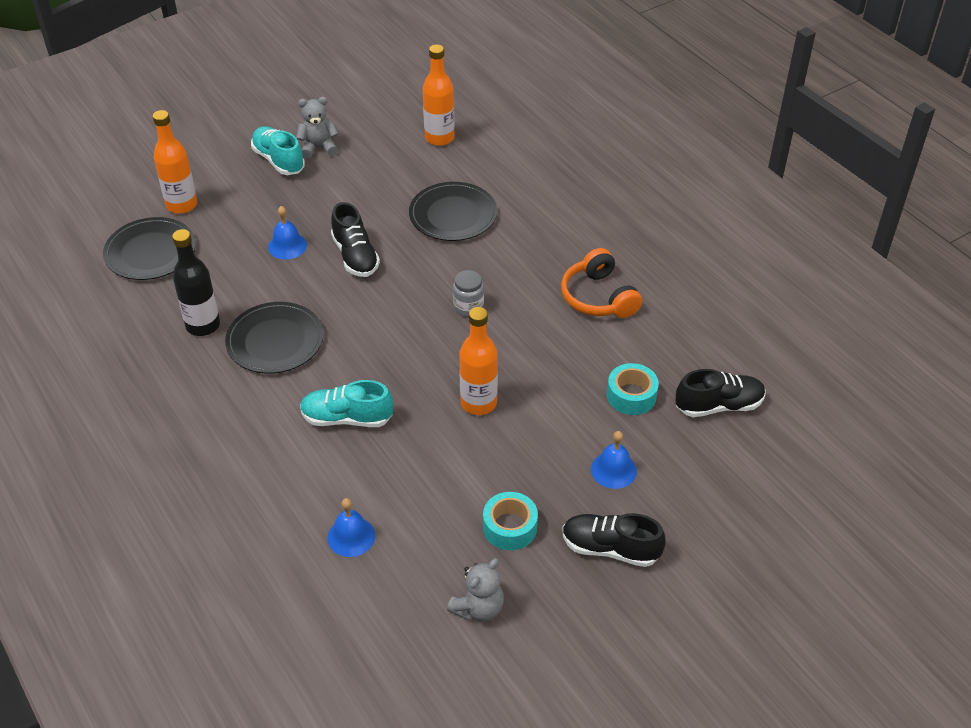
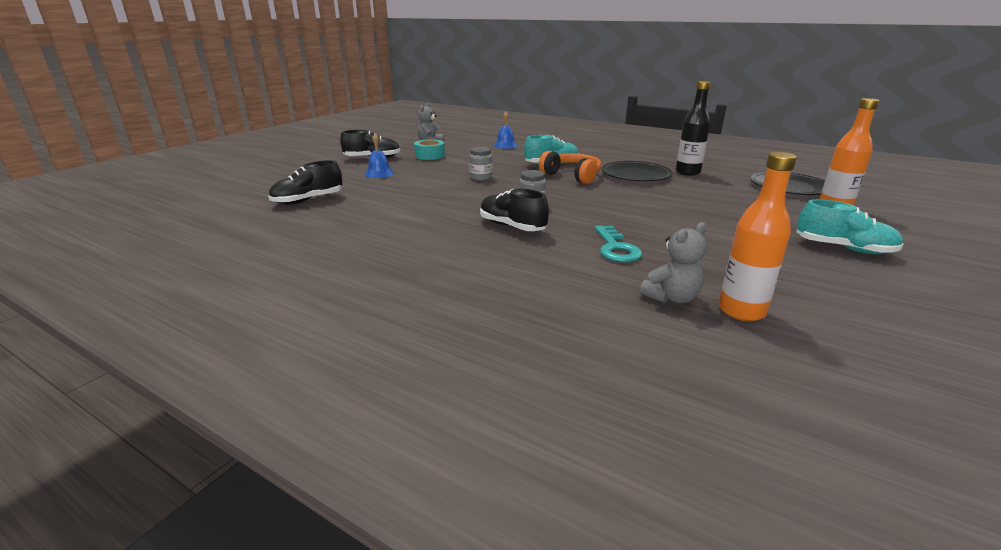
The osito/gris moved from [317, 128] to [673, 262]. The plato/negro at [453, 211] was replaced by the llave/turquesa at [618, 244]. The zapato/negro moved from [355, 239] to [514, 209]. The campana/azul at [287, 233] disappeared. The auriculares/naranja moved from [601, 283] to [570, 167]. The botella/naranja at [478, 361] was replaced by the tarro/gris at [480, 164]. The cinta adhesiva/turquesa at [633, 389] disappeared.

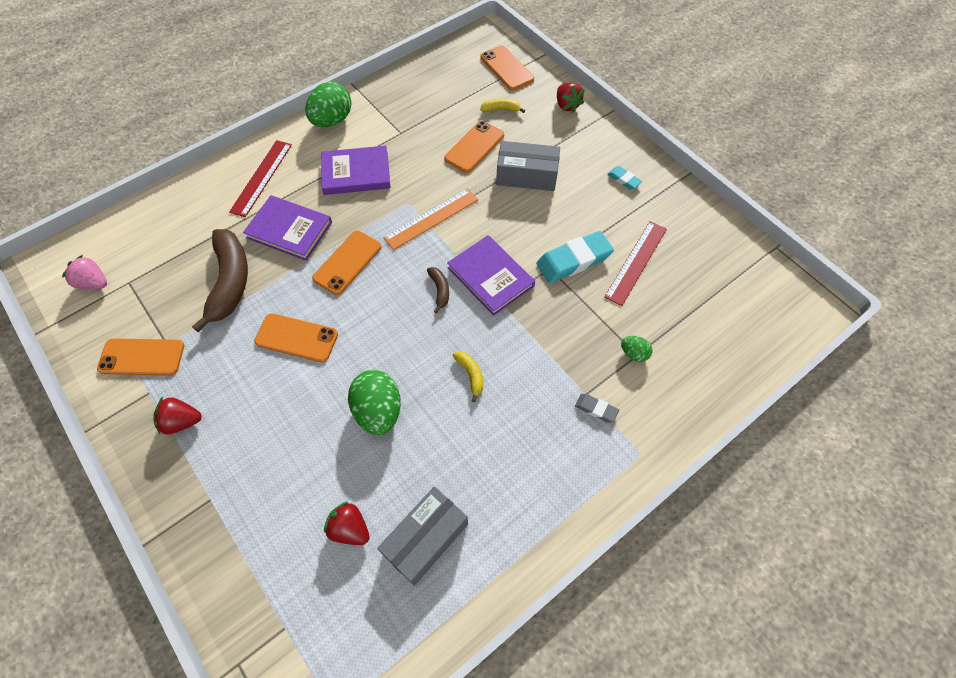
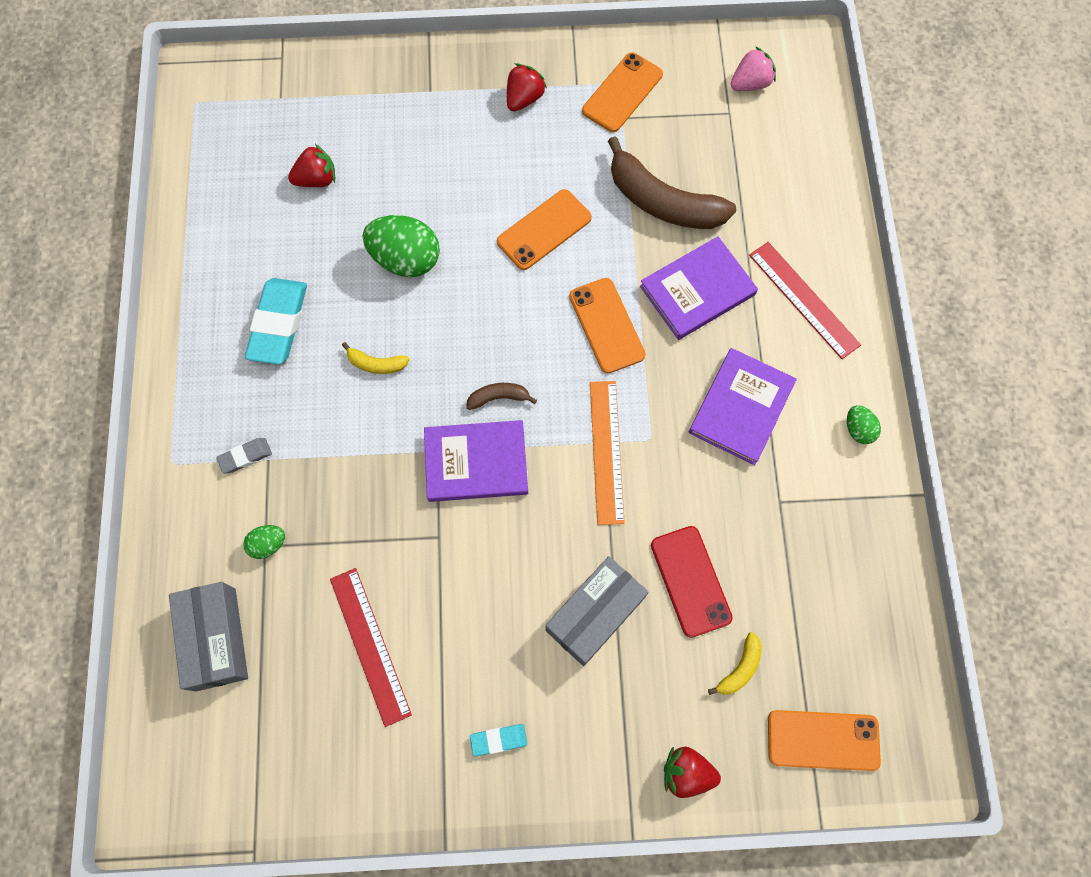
The huevo/verde at [328, 104] changed to 0.50 times the size. The móvil/naranja at [474, 147] became the móvil/rojo at [692, 582]. The goma de borrar/turquesa moved from [575, 257] to [276, 321]. The plátano/marrón at [438, 290] turned 150 degrees clockwise. The caja/gris moved from [422, 536] to [208, 636].

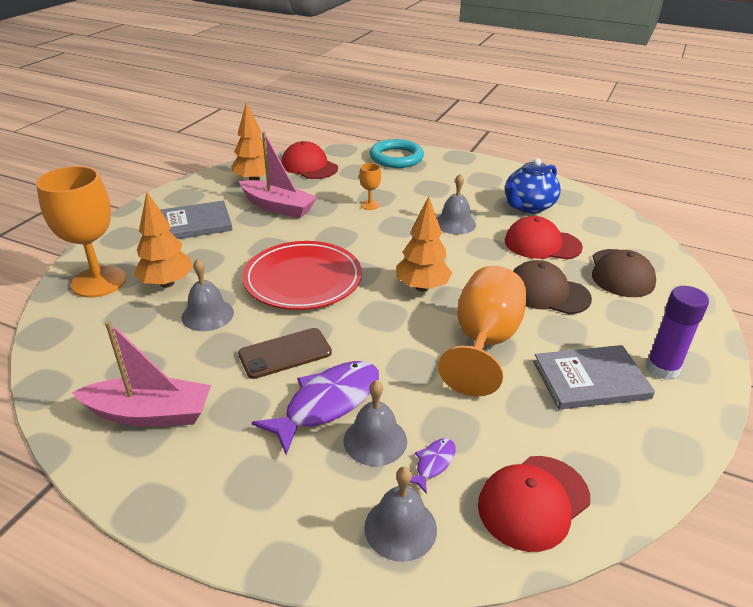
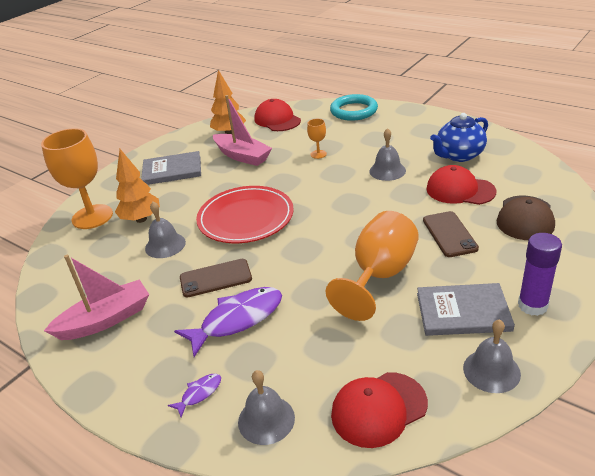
The árbol/naranja at [424, 244] disappeared. The gorra/marrón at [552, 287] was replaced by the móvil/marrón at [451, 234]. The barco/rosa at [141, 373] turned 45 degrees counterclockwise. The campana/gris moved from [375, 423] to [492, 356]. The pez/morado moved from [433, 466] to [194, 395].

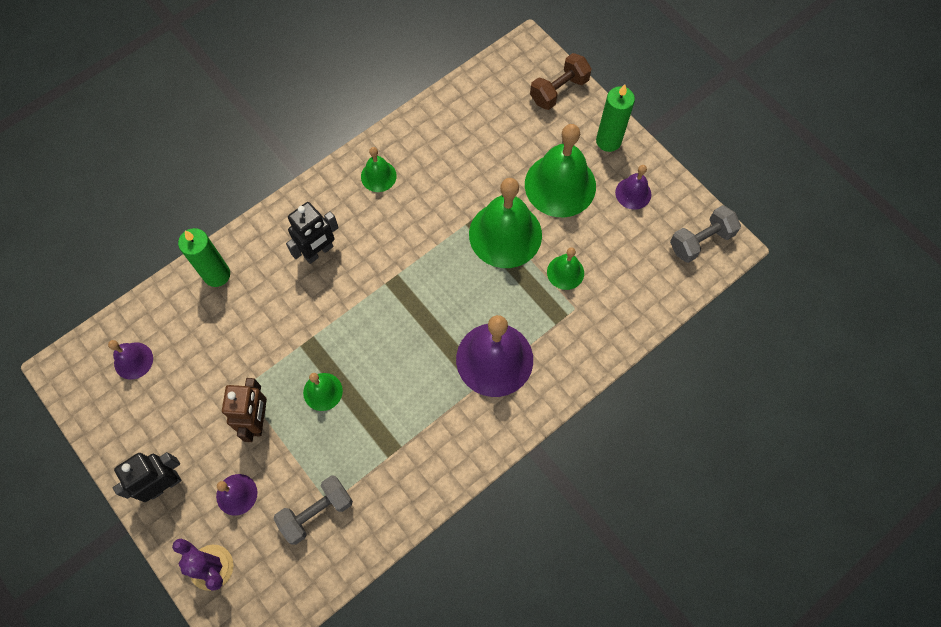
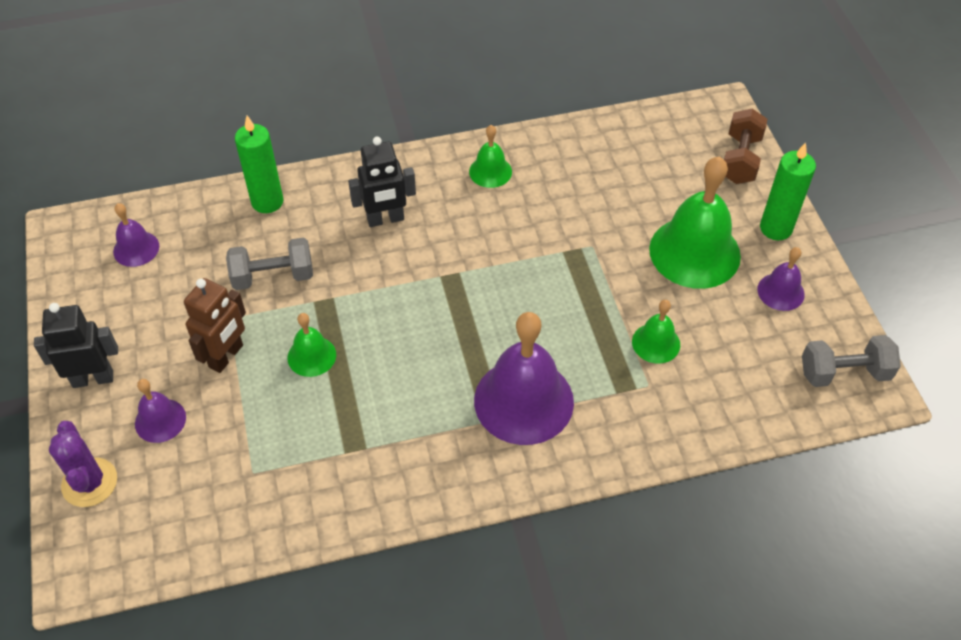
The mancuerna/marrón at [561, 81] turned 60 degrees counterclockwise. The campana/verde at [505, 223] disappeared. The mancuerna/gris moved from [313, 510] to [269, 263].

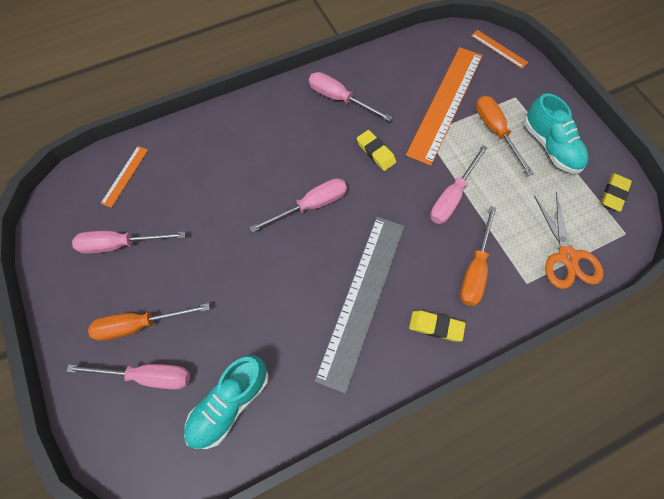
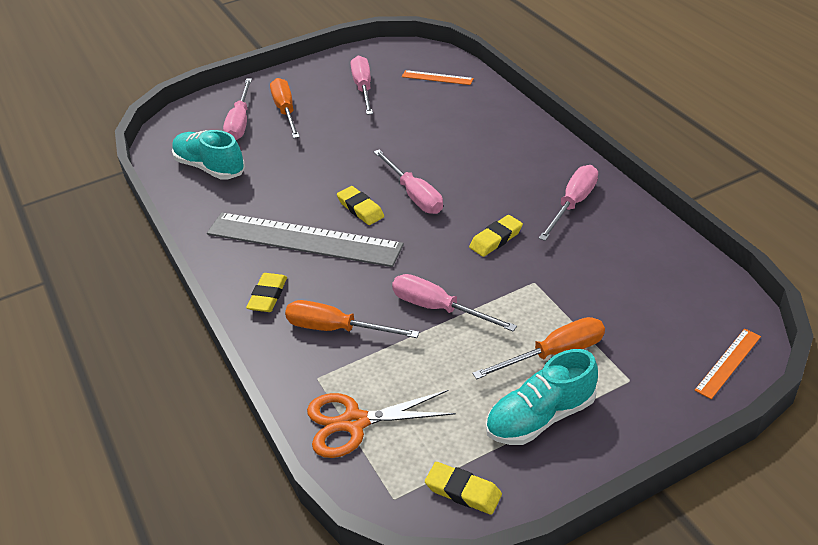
The regla/naranja at [444, 106] disappeared. The goma de borrar/amarillo at [360, 205] appeared.

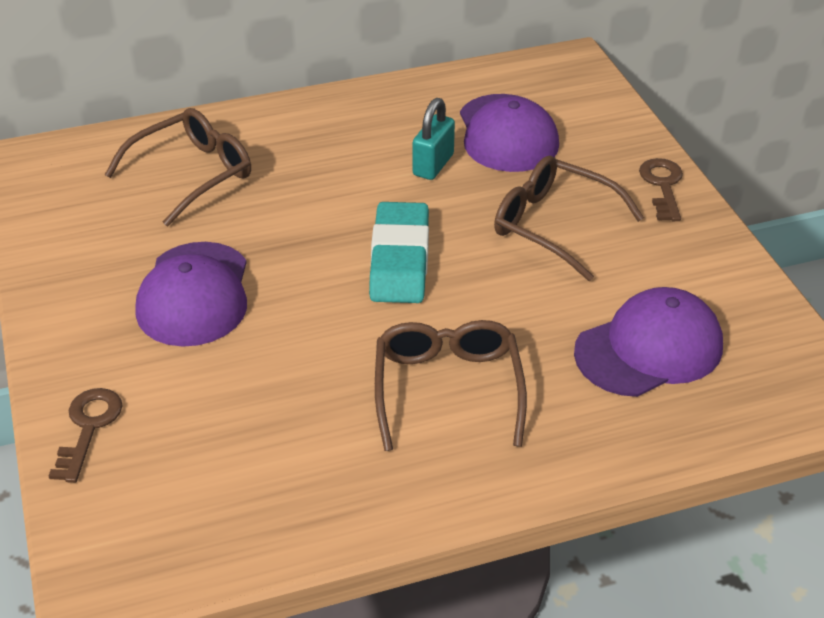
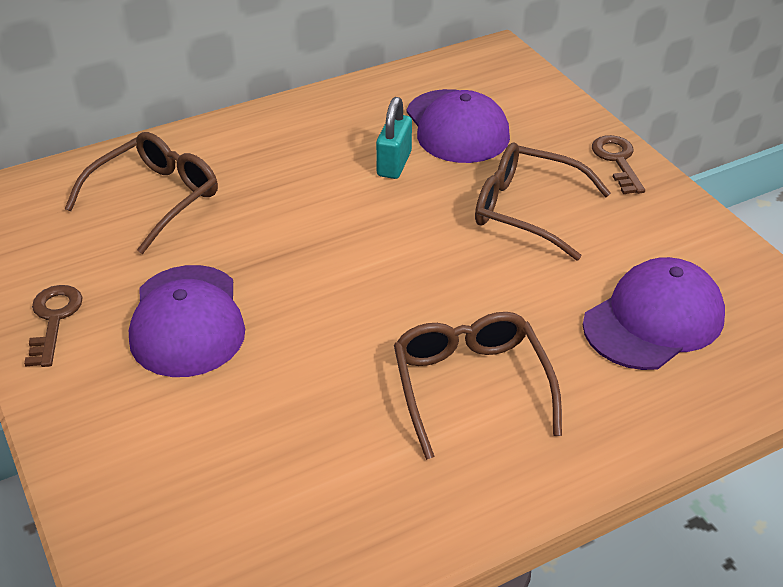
The goma de borrar/turquesa at [399, 252] disappeared. The llave/marrón moved from [85, 435] to [53, 326].

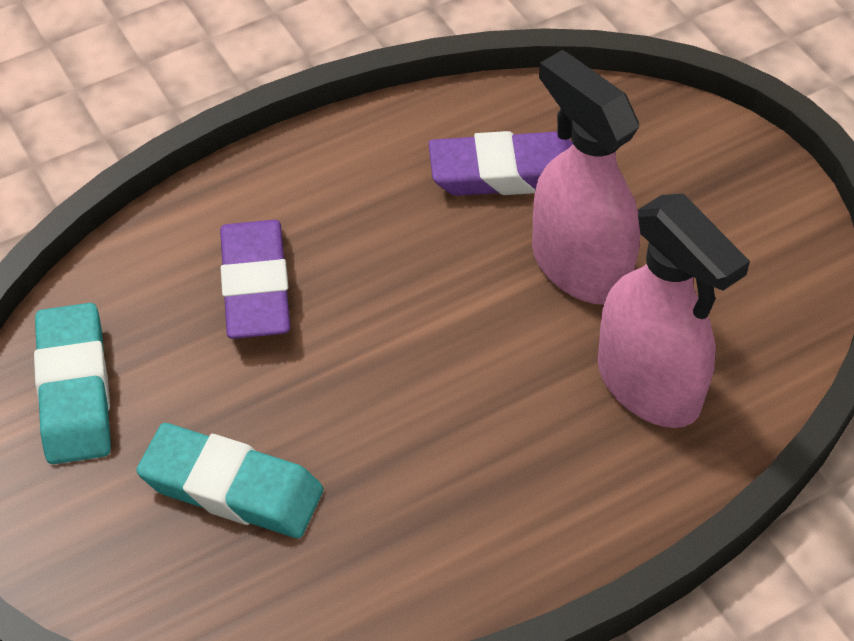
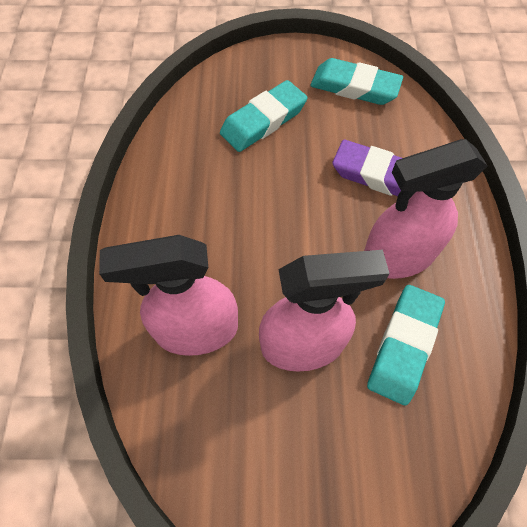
The goma de borrar/morado at [500, 163] became the goma de borrar/turquesa at [406, 345]. The pulverizador/rosa at [426, 209] appeared.

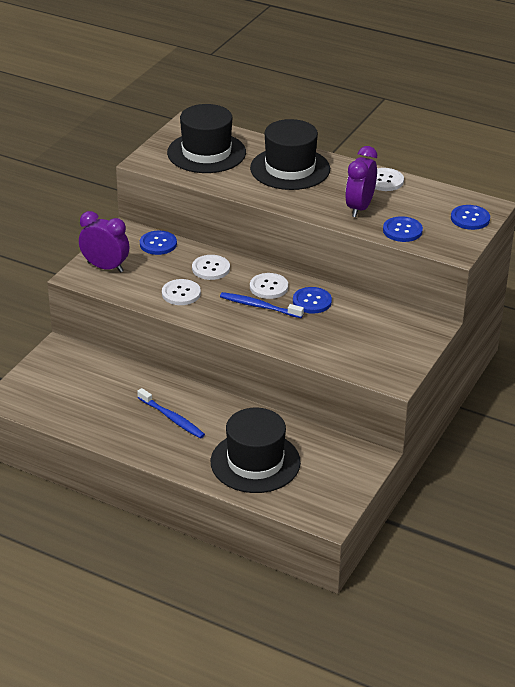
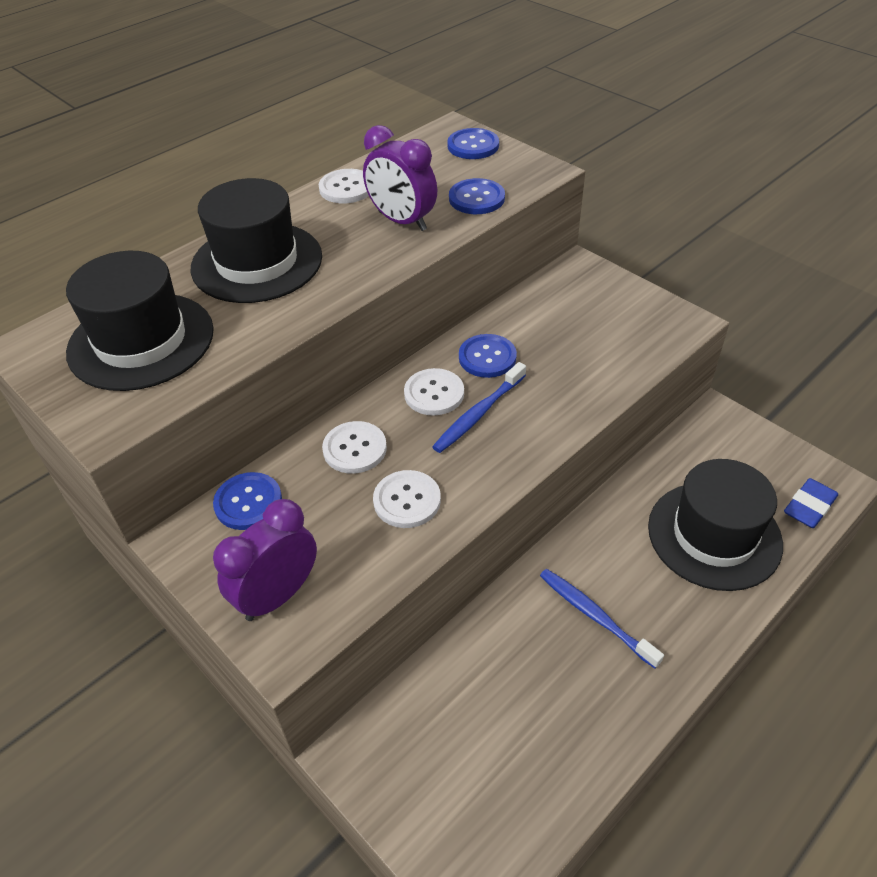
The cepillo de dientes/azul at [171, 413] turned 105 degrees counterclockwise. The goma de borrar/azul at [811, 503] appeared.

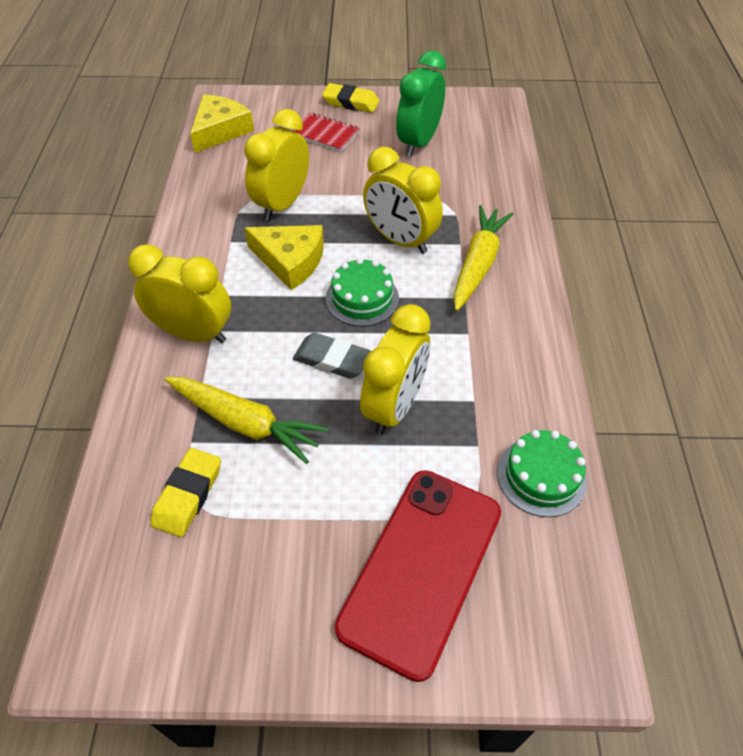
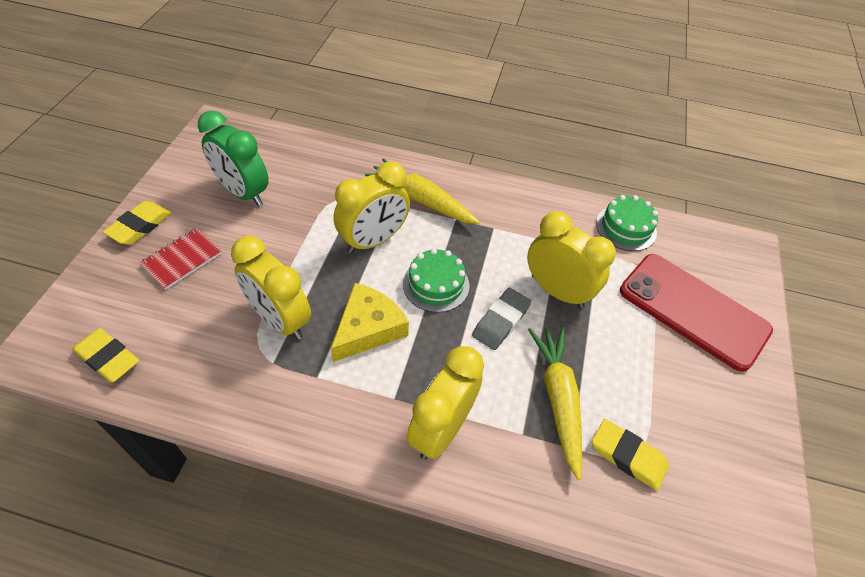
The queso/amarillo at [222, 123] was replaced by the goma de borrar/amarillo at [105, 355]. The zanahoria/amarillo at [246, 420] turned 45 degrees counterclockwise.

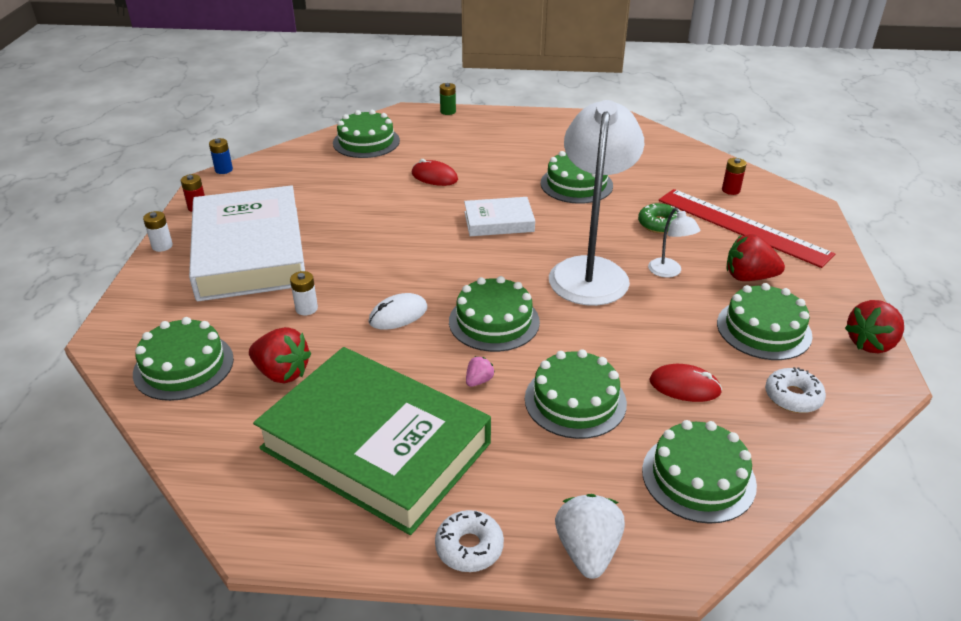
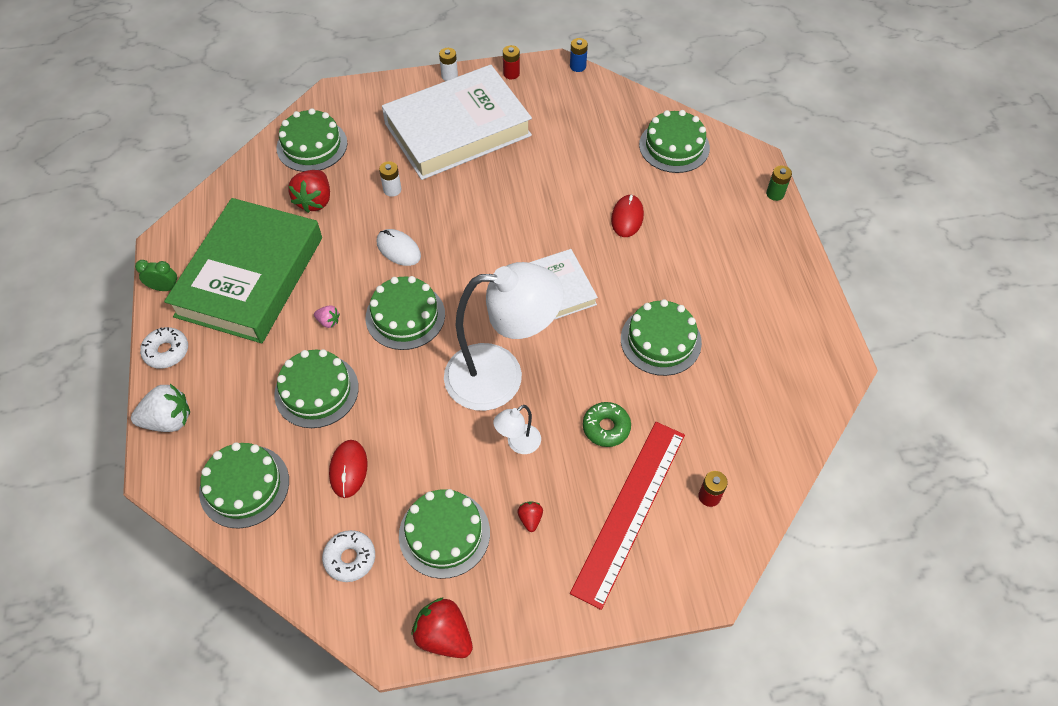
The fresa/rojo at [755, 257] changed to 0.50 times the size. The despertador/verde at [156, 275] appeared.

